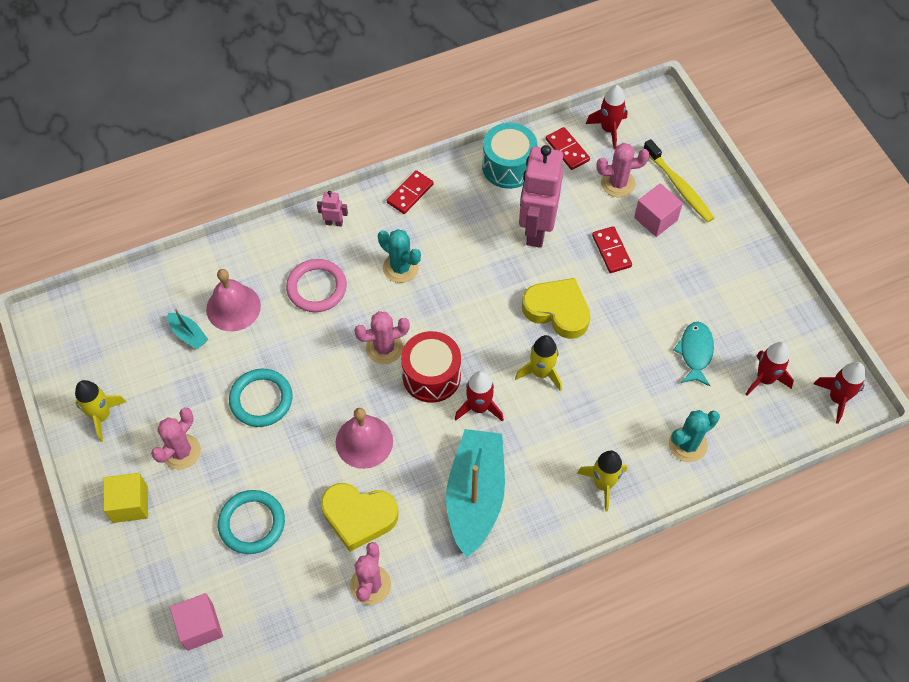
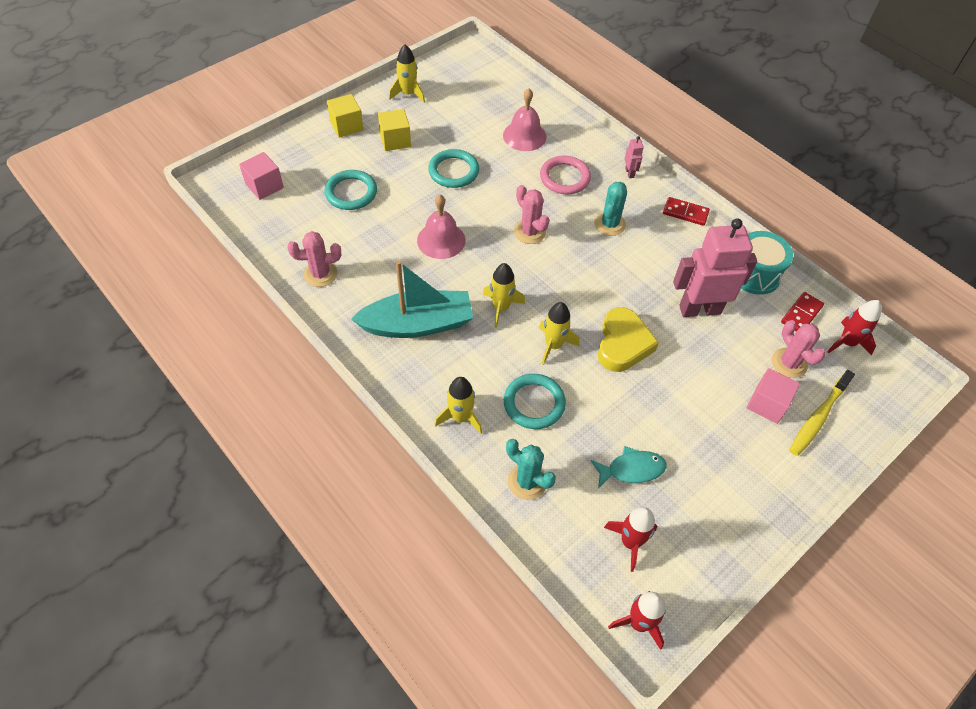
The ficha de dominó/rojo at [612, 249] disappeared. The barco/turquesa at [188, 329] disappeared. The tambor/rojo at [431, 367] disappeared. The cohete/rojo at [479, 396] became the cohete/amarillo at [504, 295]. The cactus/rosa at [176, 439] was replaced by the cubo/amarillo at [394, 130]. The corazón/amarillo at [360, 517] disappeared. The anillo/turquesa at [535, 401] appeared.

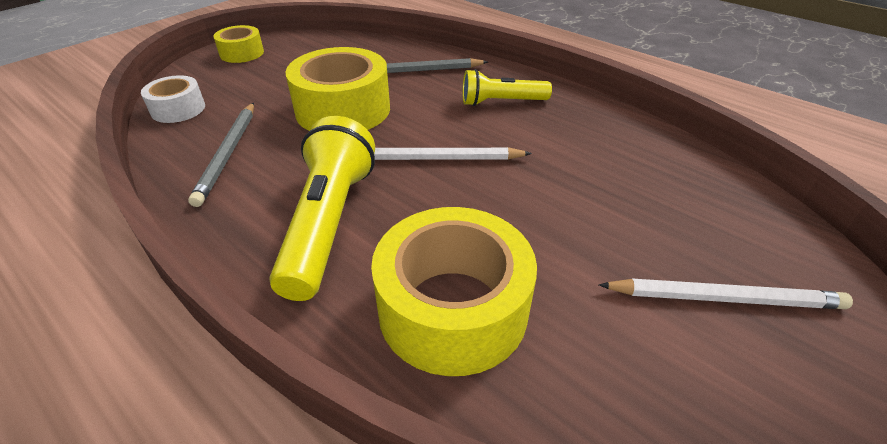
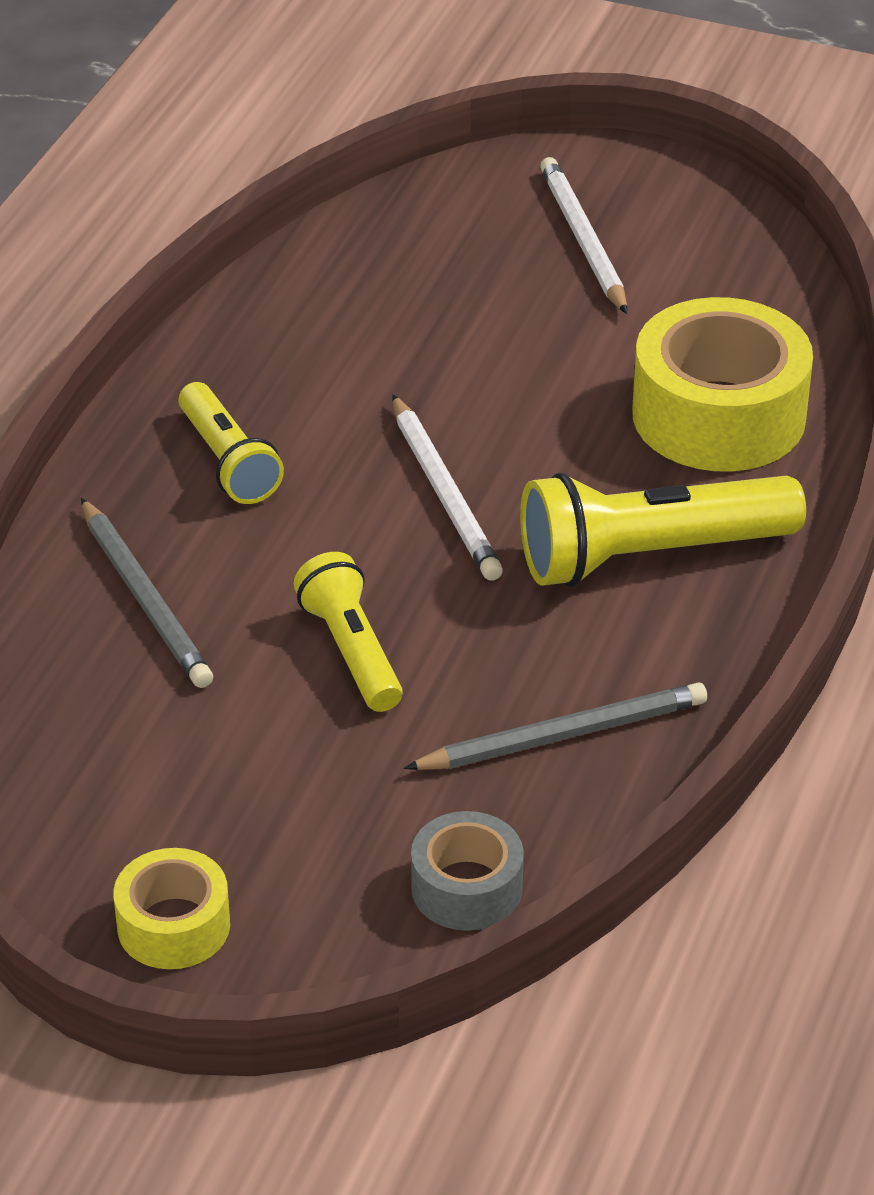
The cinta adhesiva/amarillo at [337, 89] was replaced by the lámpara de mano/amarillo at [348, 632]. The cinta adhesiva/blanco at [173, 99] became the cinta adhesiva/gris at [467, 871].

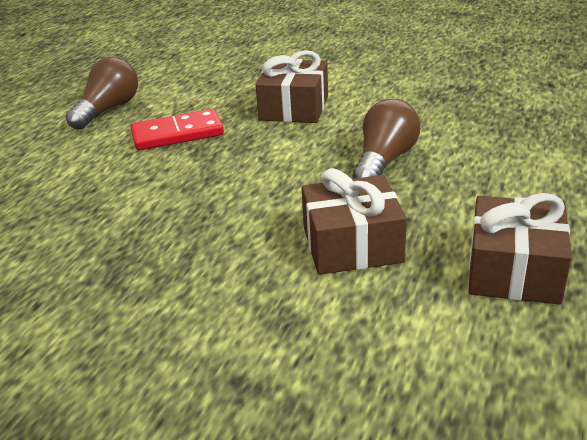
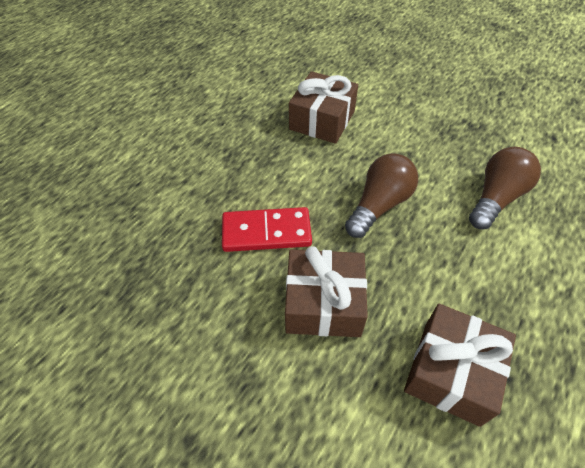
The bombilla/marrón moved from [102, 93] to [505, 188]. The ficha de dominó/rojo moved from [177, 129] to [267, 229].

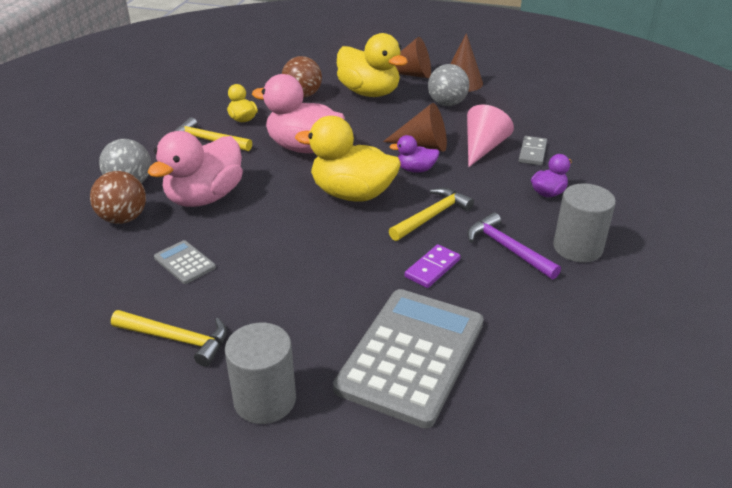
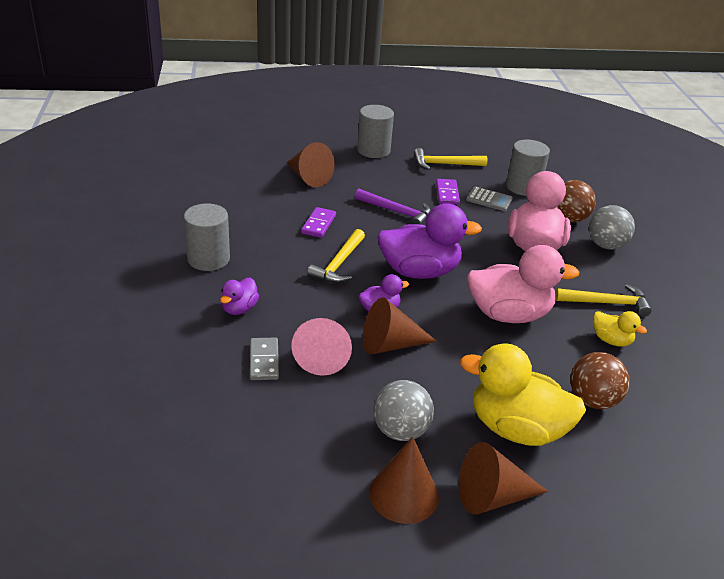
The pato/amarillo at [348, 159] became the pato/morado at [429, 241]. The martillo/morado moved from [514, 245] to [393, 207]. The calculadora/gris at [408, 359] was replaced by the cono/marrón at [311, 164]. The cilindro/gris at [528, 167] appeared. The ficha de dominó/morado at [448, 192] appeared.

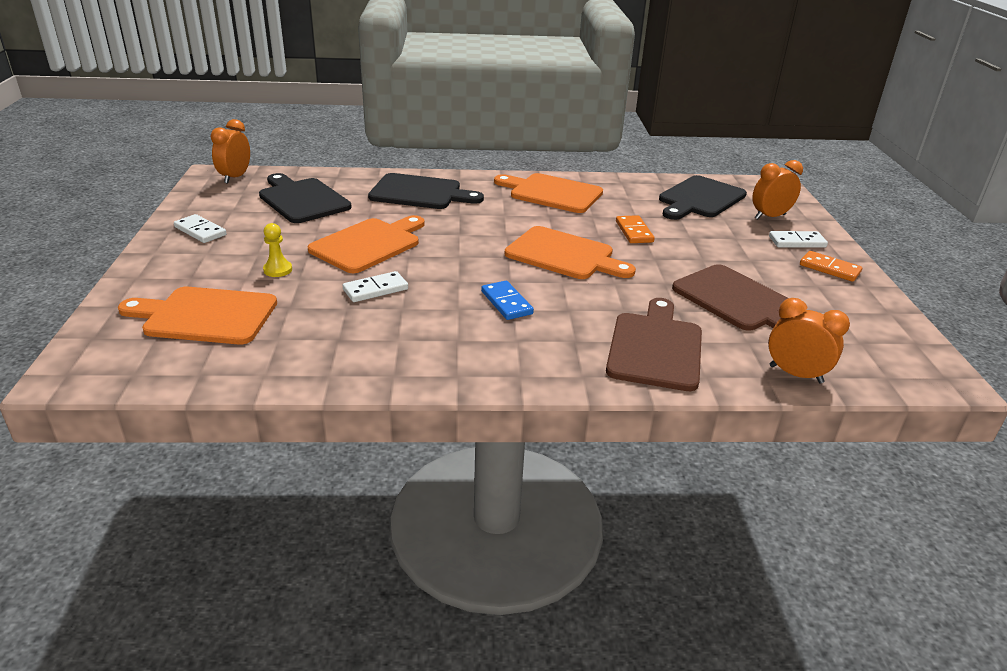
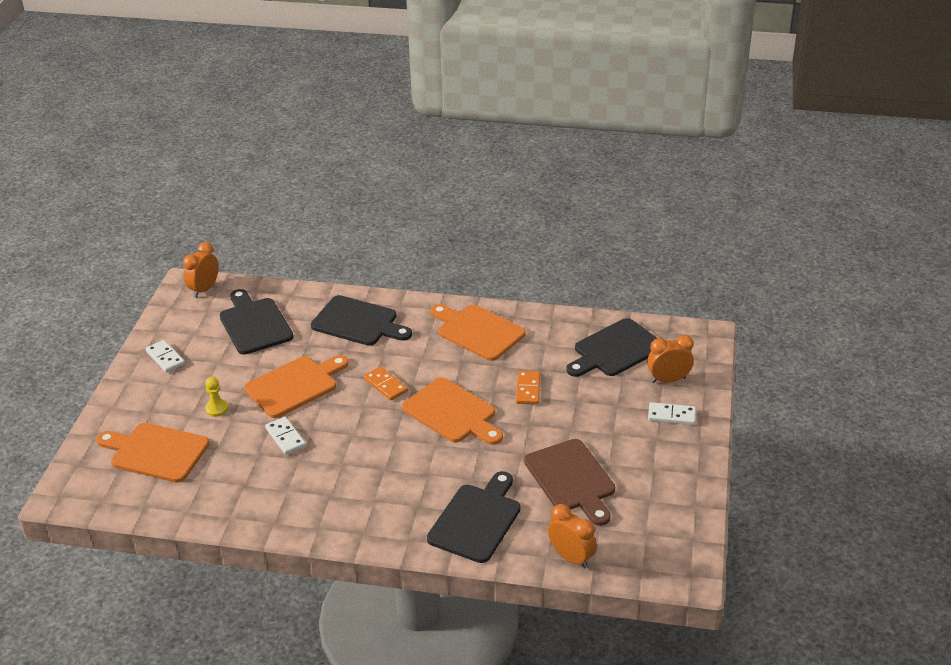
The ficha de dominó/naranja moved from [831, 266] to [386, 383]. The ficha de dominó/blanco at [375, 286] turned 75 degrees clockwise. The ficha de dominó/azul at [507, 300] disappeared. The tabla de cortar/marrón at [654, 344] became the tabla de cortar/negro at [474, 517].

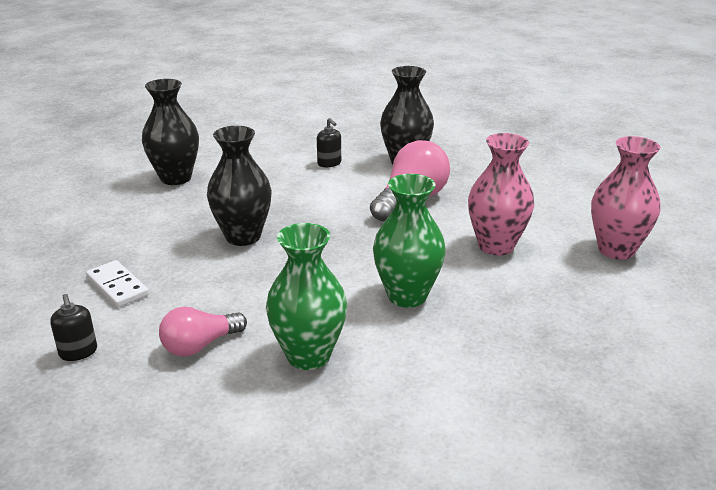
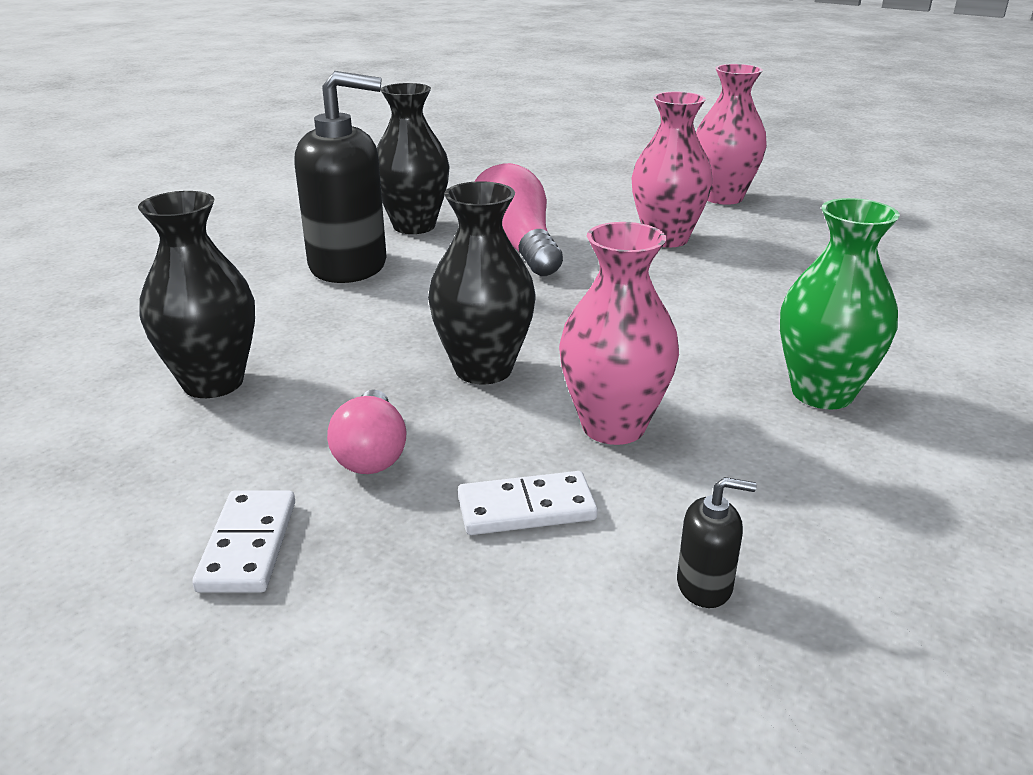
The dispensador de jabón/negro at [329, 142] changed to 2.44 times the size. The florero/verde at [409, 241] disappeared. The bombilla/rosa moved from [203, 331] to [367, 431]. The florero/rosa at [619, 333] appeared. The ficha de dominó/blanco at [243, 542] appeared.

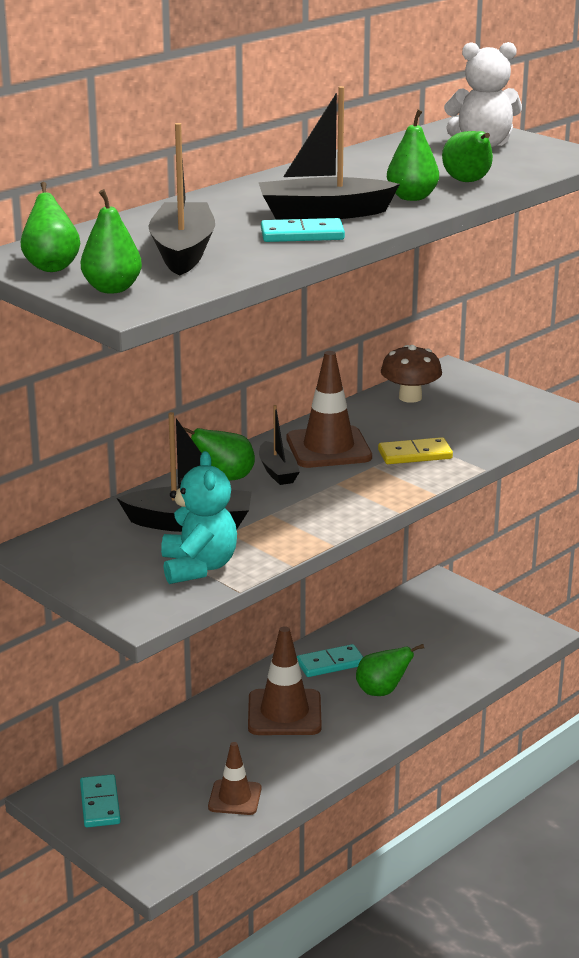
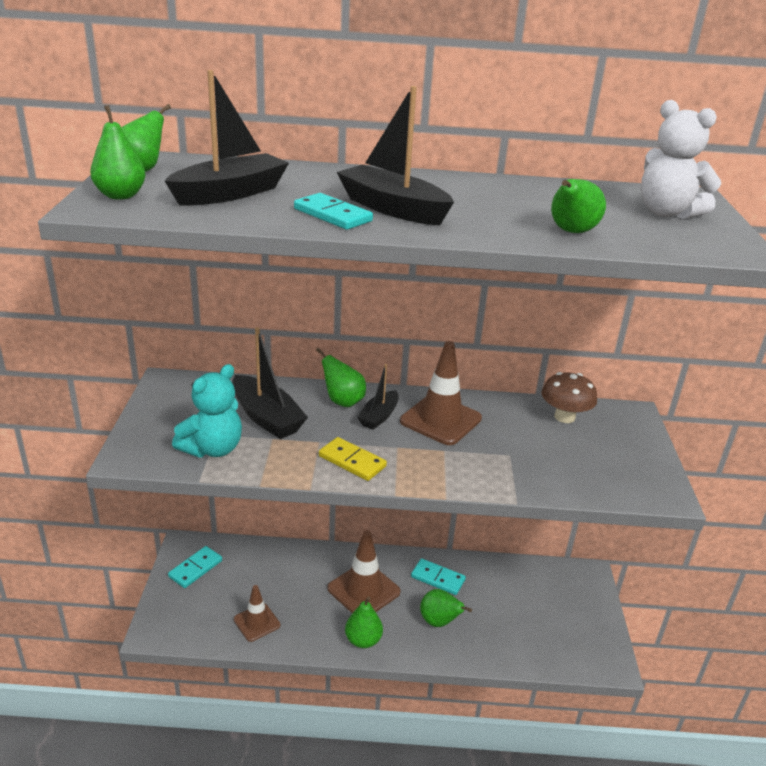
The pera/verde moved from [413, 155] to [364, 622]. The ficha de dominó/amarillo moved from [415, 450] to [353, 459].

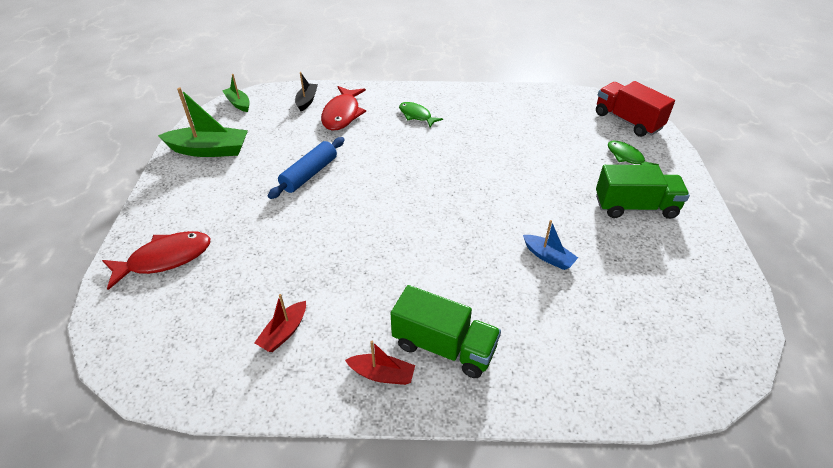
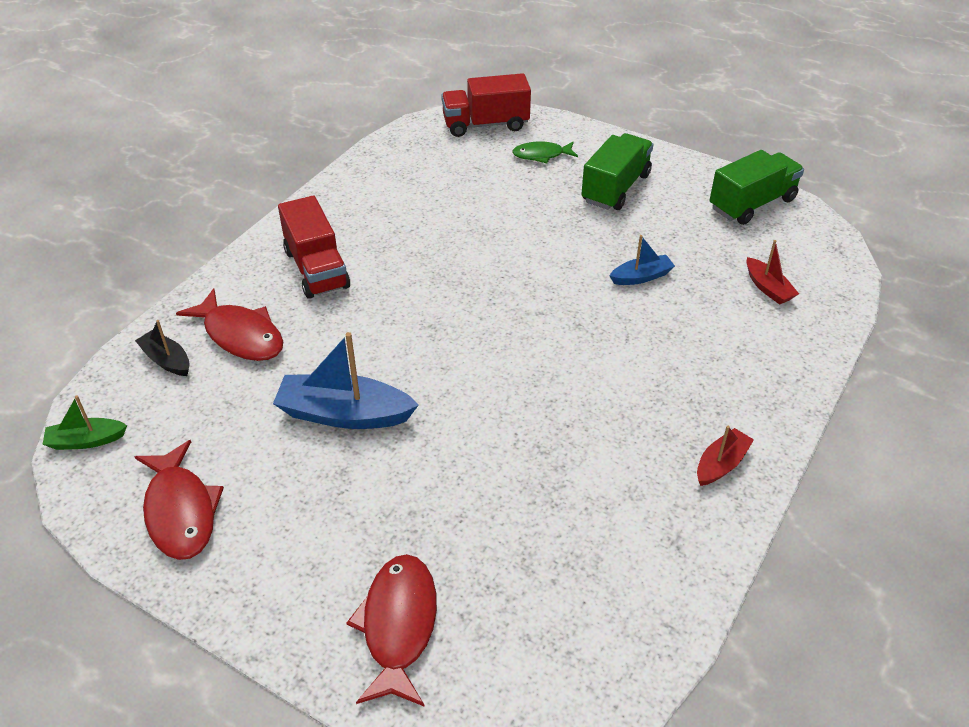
The barco/verde at [203, 122] was replaced by the pez/rojo at [179, 500]. The pez/verde at [421, 114] was replaced by the camión/rojo at [314, 247]. The rodillo/azul at [306, 168] was replaced by the barco/azul at [346, 380]. The camión/verde moved from [445, 331] to [757, 187]. The barco/rojo moved from [280, 323] to [773, 272].

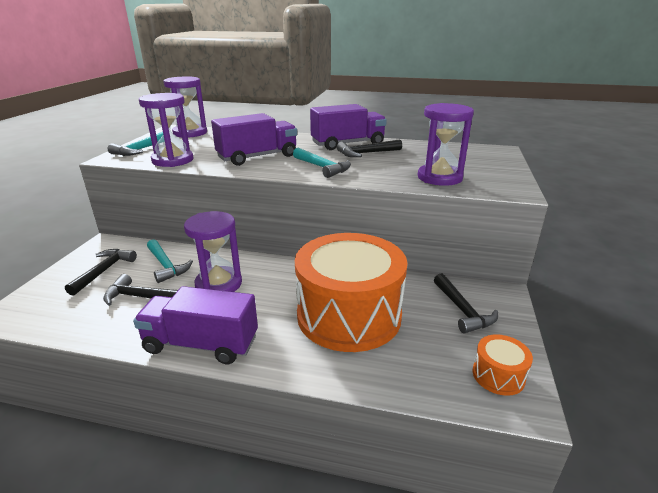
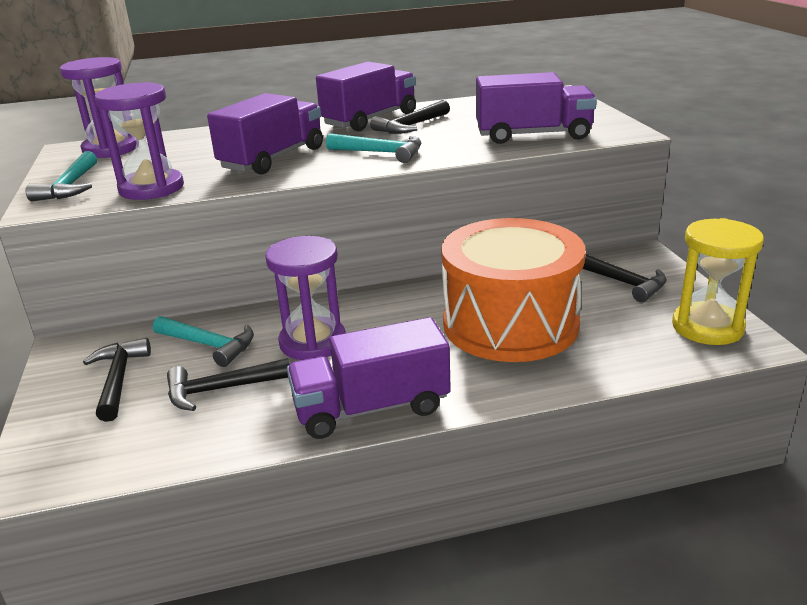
The reloj de arena/morado at [446, 144] was replaced by the camión/morado at [536, 108]. The tambor/naranja at [503, 365] was replaced by the reloj de arena/amarillo at [718, 281].

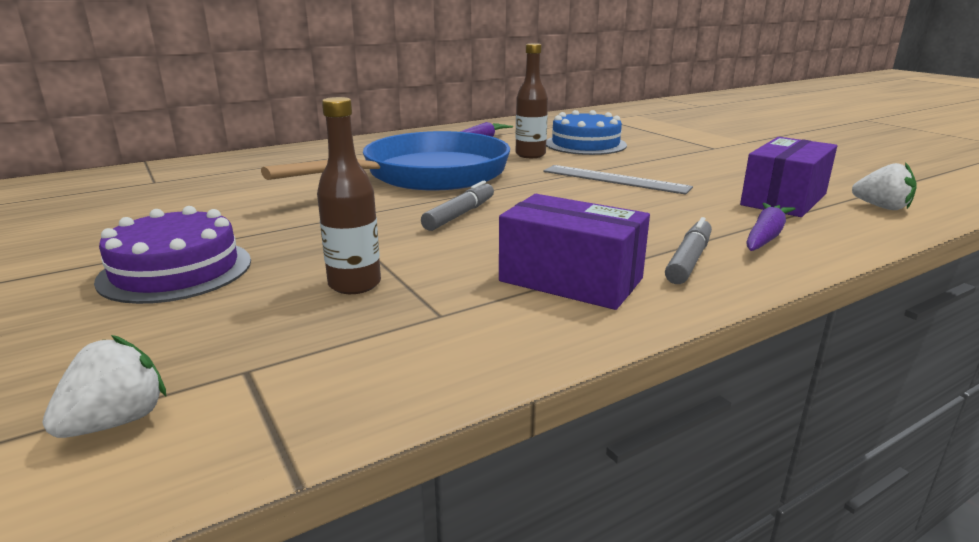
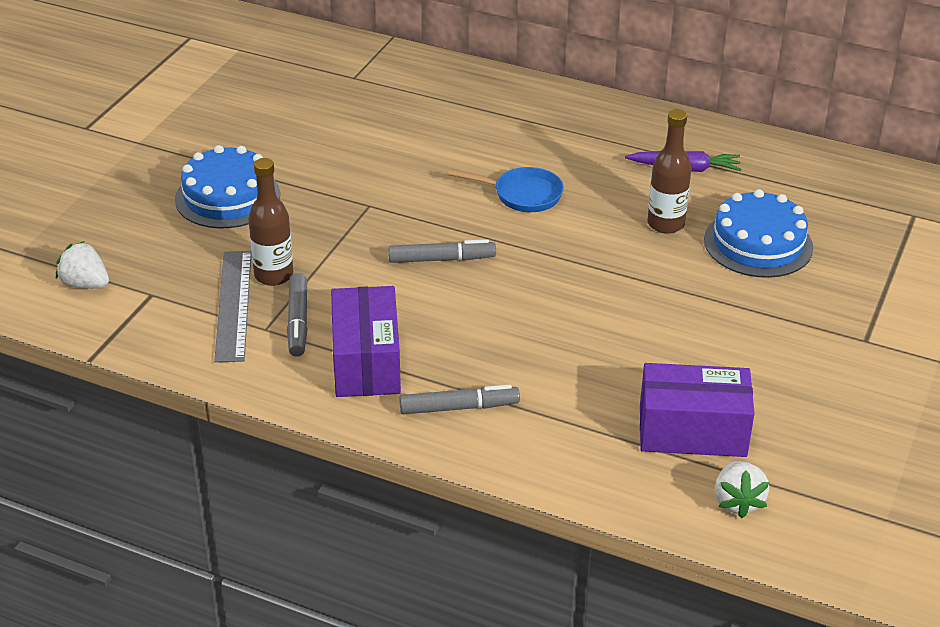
The sartén/azul at [385, 161] changed to 0.43 times the size. The regla/gris moved from [618, 180] to [233, 307]. The zanahoria/morado at [770, 227] disappeared. The tarta/morado at [172, 255] became the tarta/azul at [227, 187]. The fresa/blanco at [104, 386] turned 150 degrees counterclockwise. The rotulador/gris at [297, 315] appeared.

